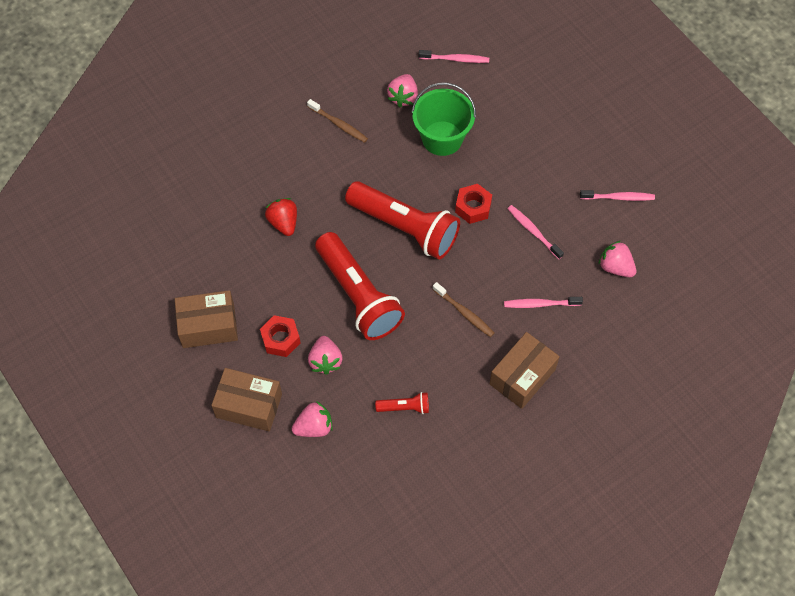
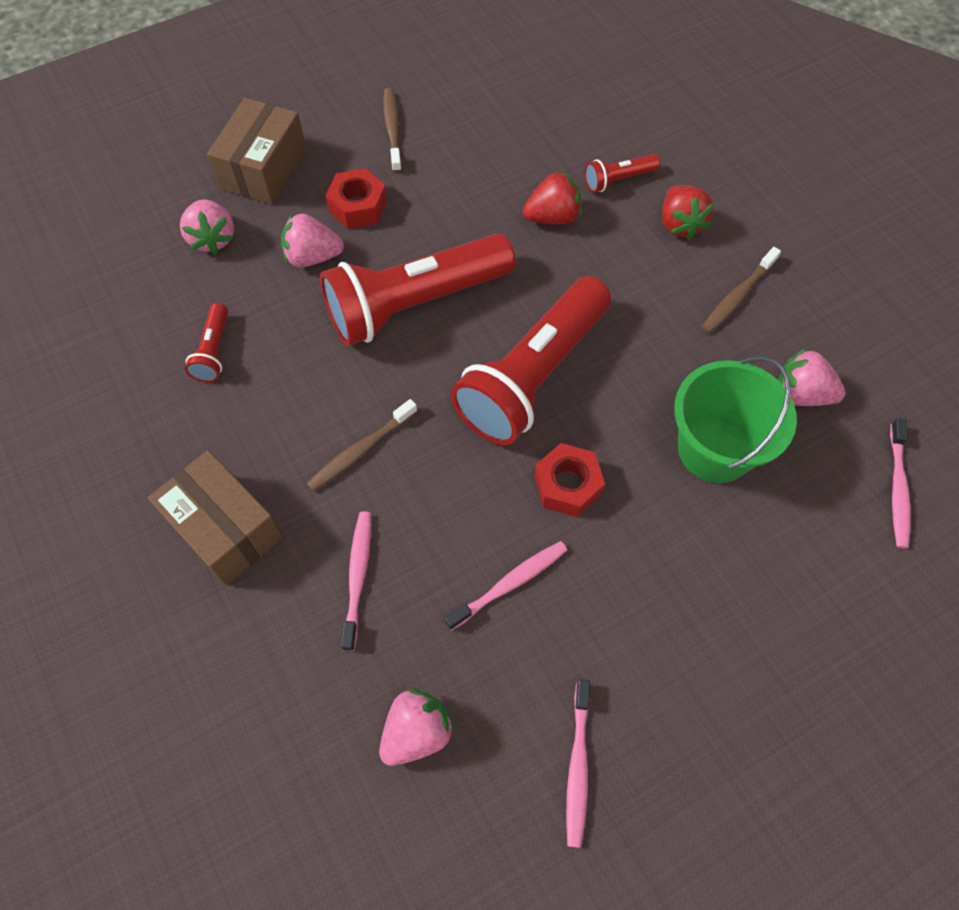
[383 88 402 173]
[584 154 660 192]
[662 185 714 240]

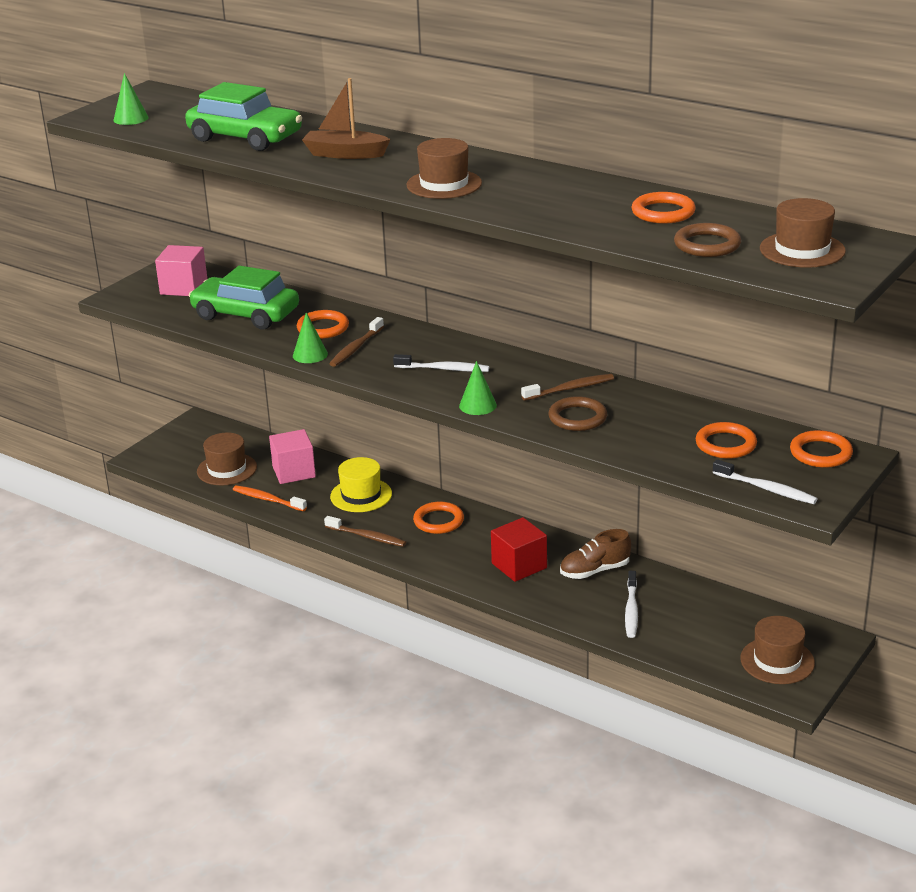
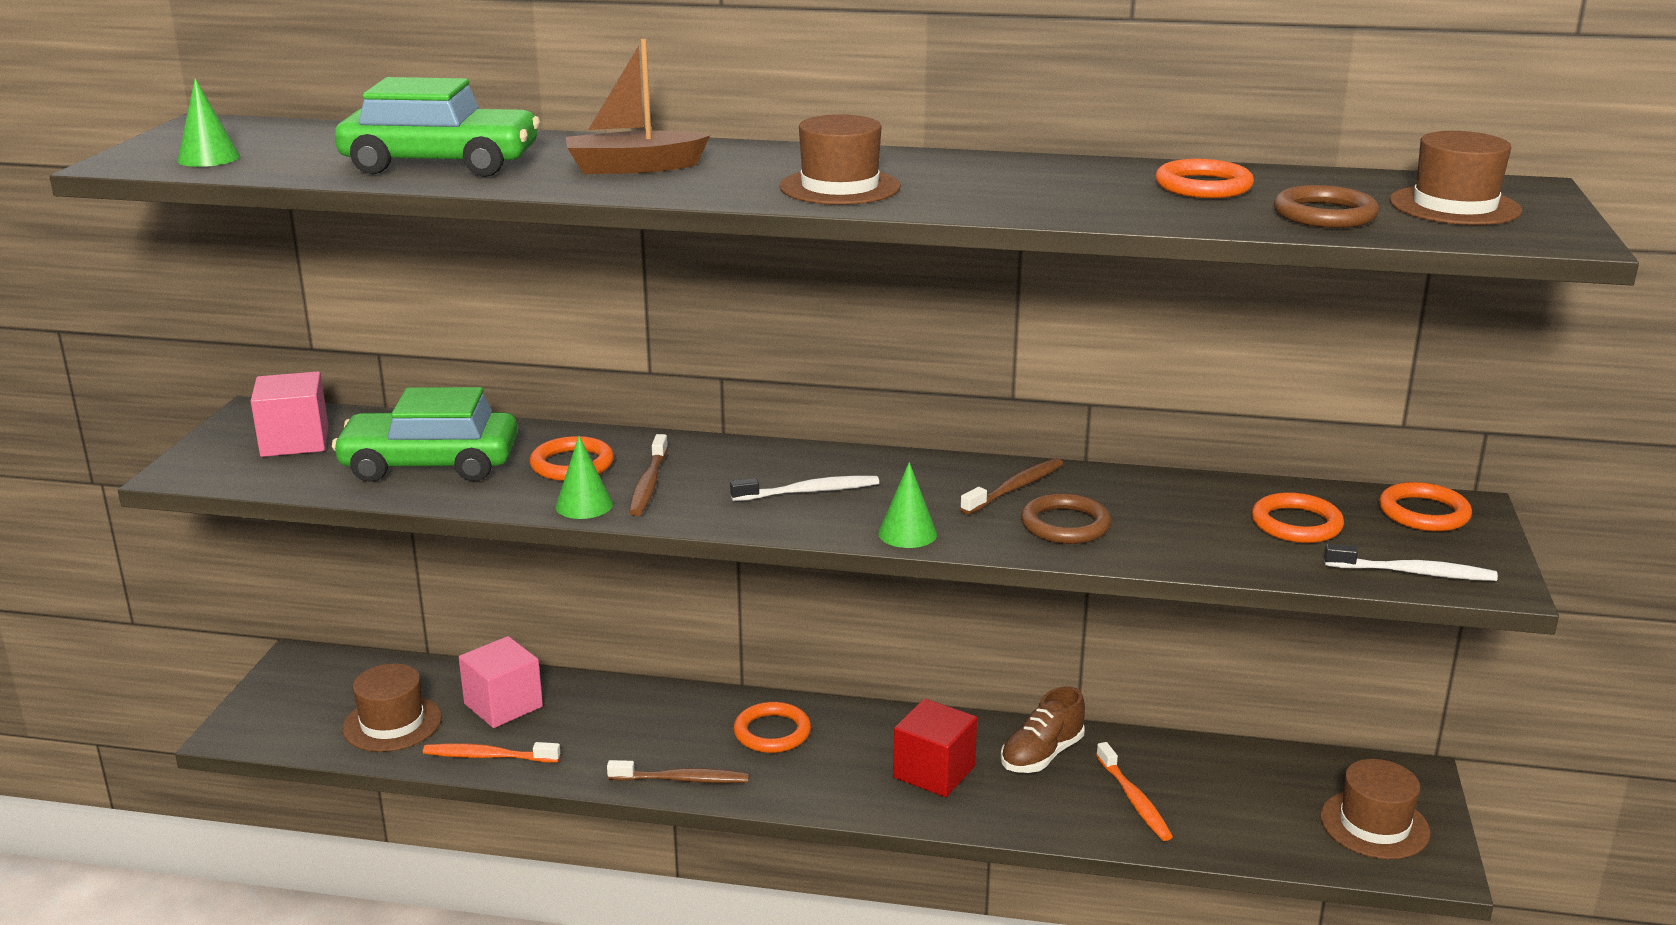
[1096 742 1173 841]
[330 457 392 512] (first image)

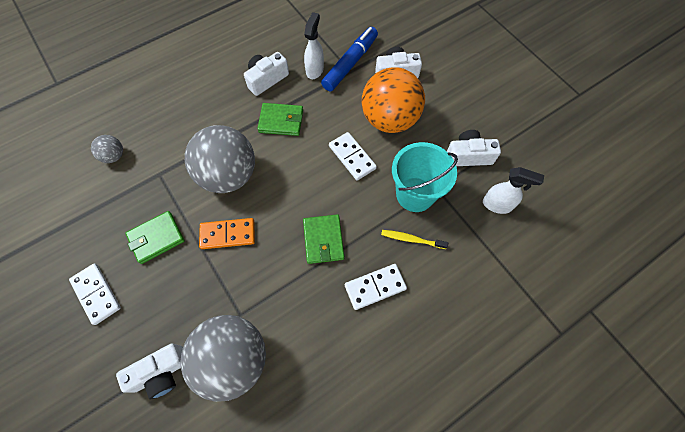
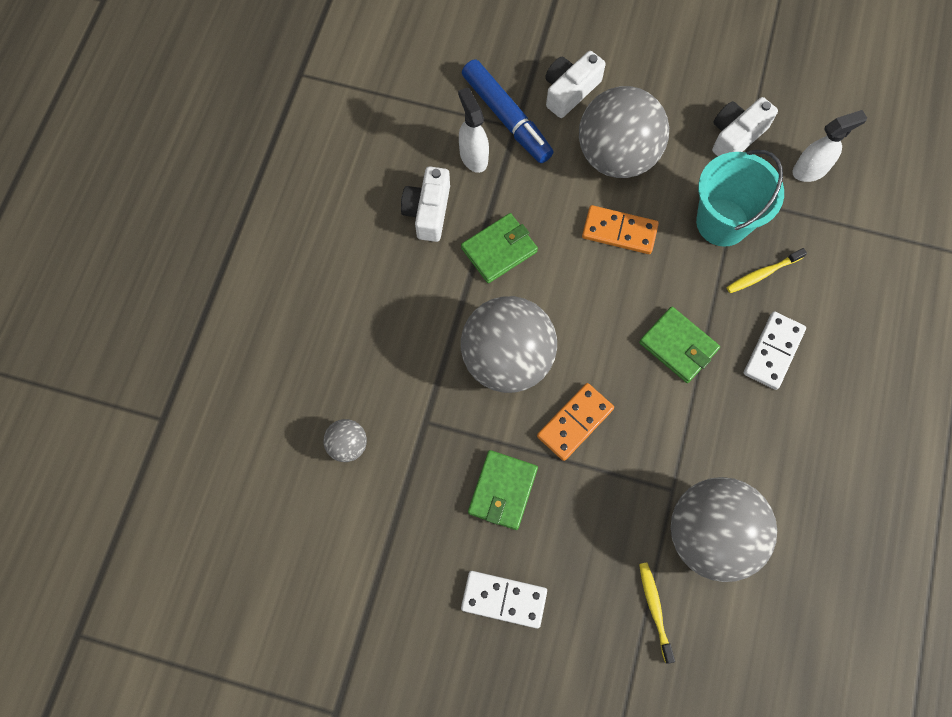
[462 59 554 163]
[579 86 669 178]
[582 205 659 254]
[639 562 675 664]

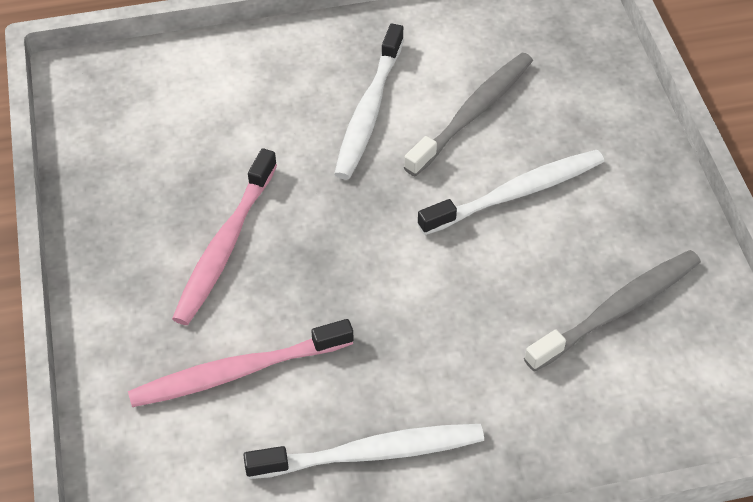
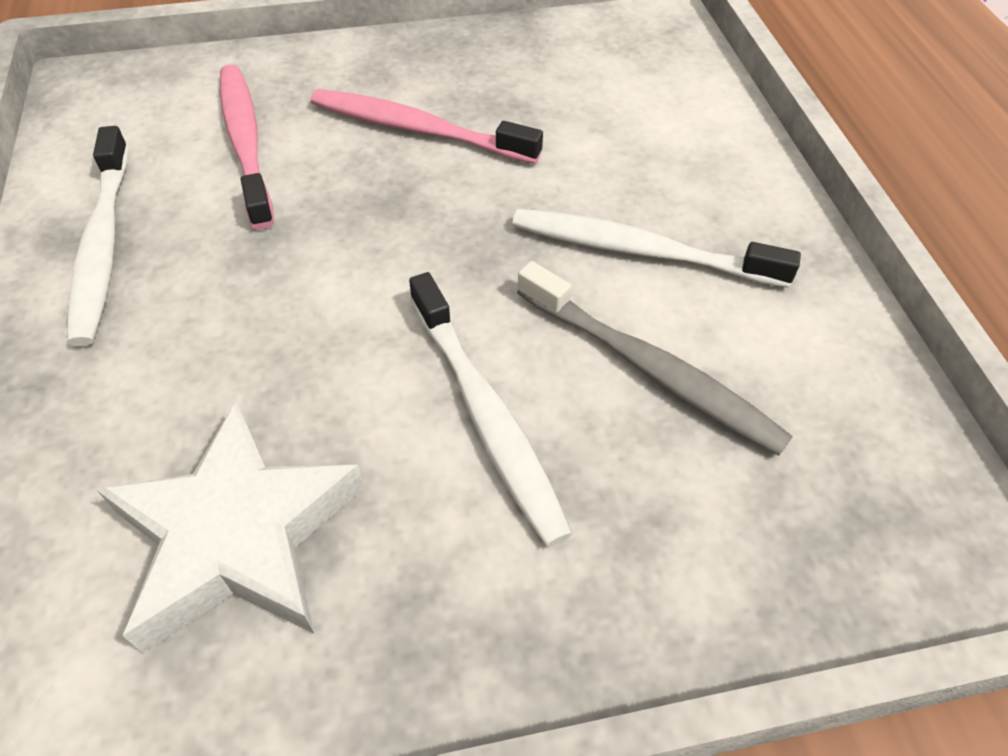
[96 401 364 653]

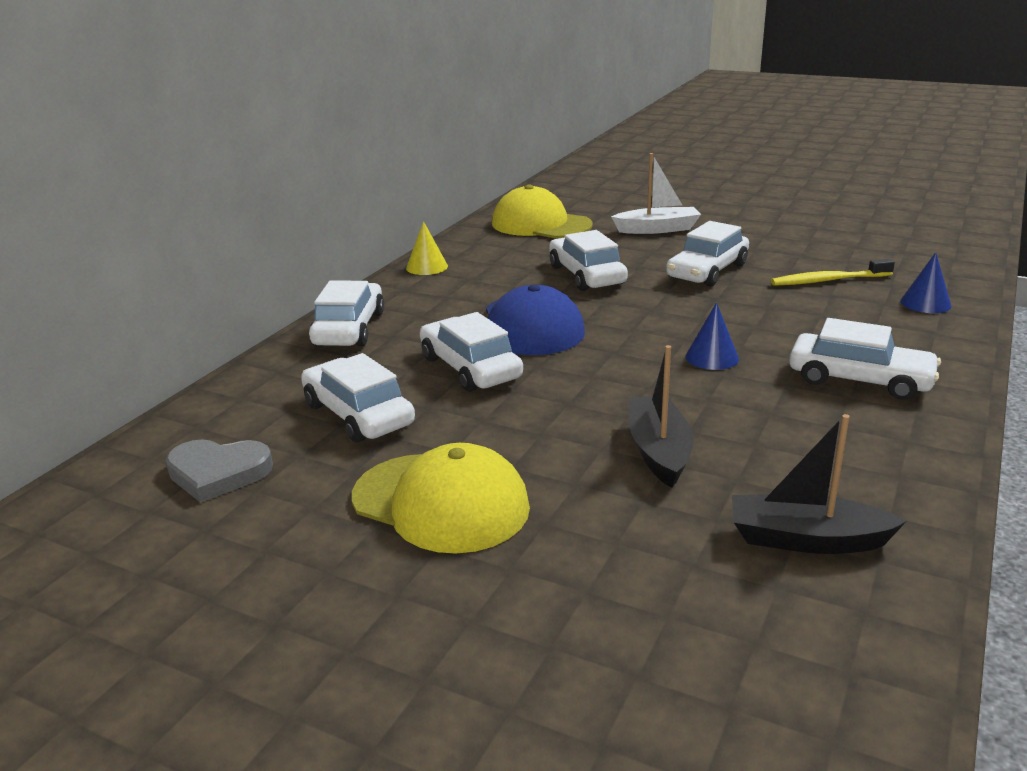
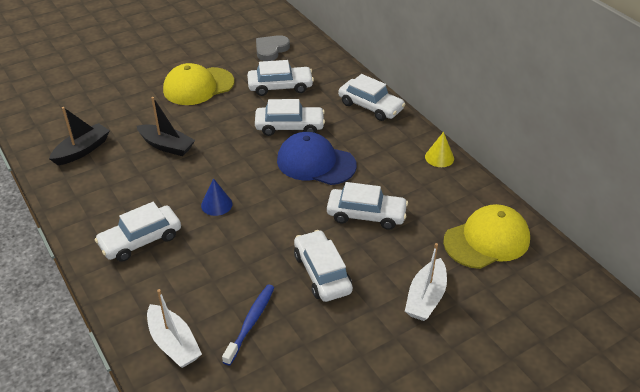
[147 289 202 368]
[222 284 274 365]

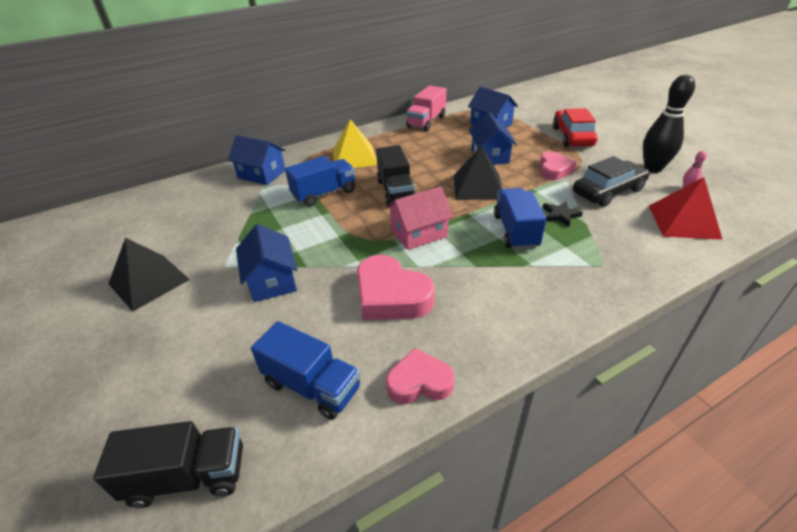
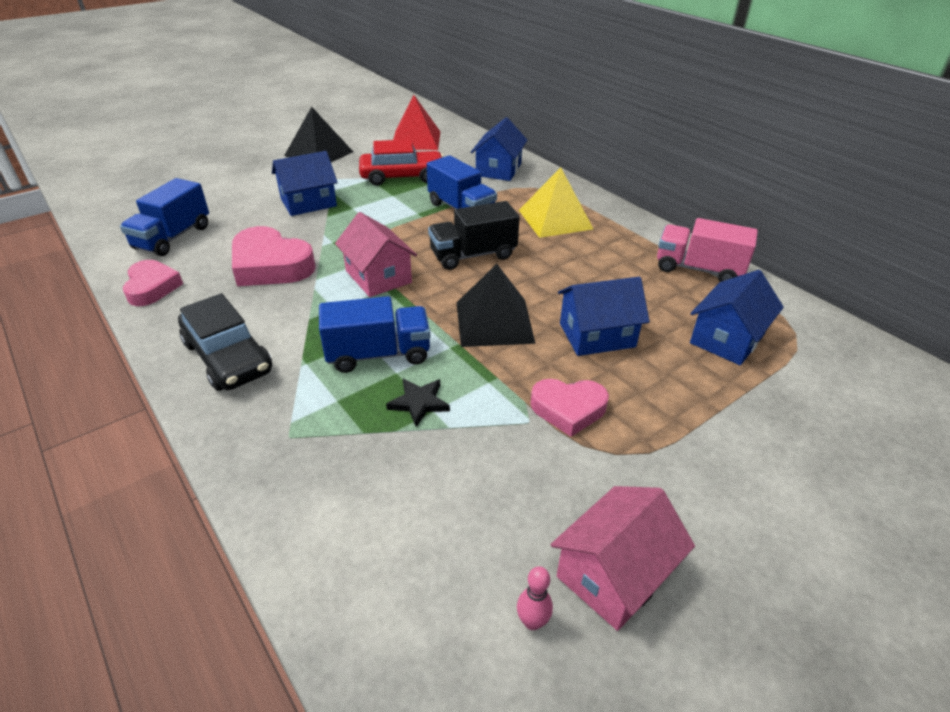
[178 293 272 391]
[232 226 316 286]
[359 139 443 186]
[393 95 440 150]
[551 486 695 631]
[93 421 243 508] (first image)

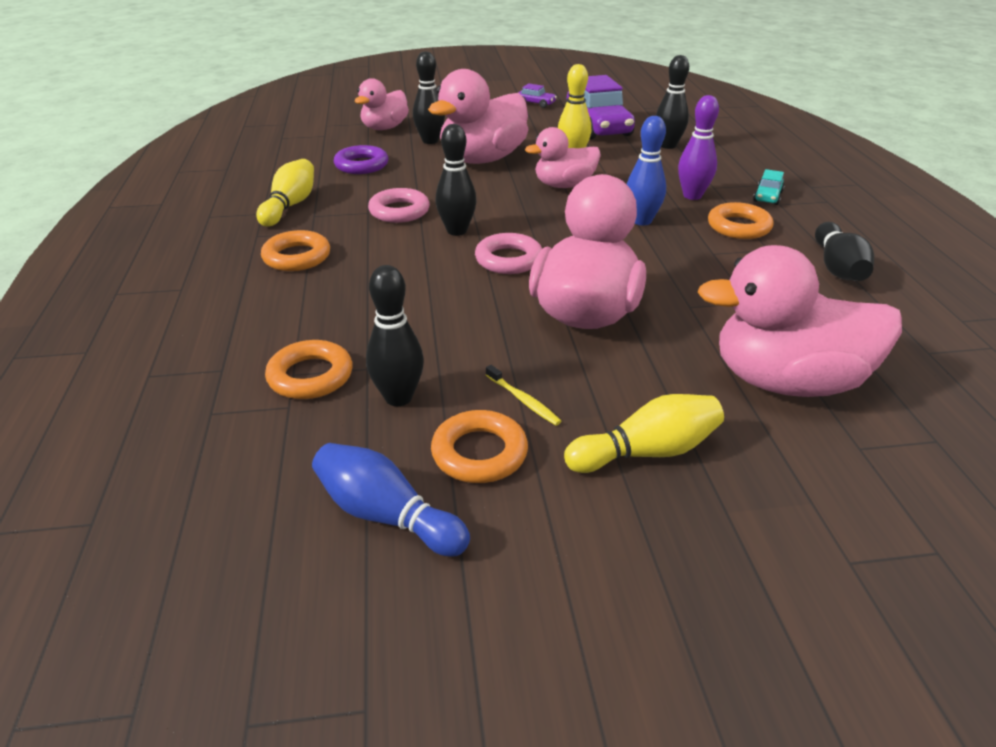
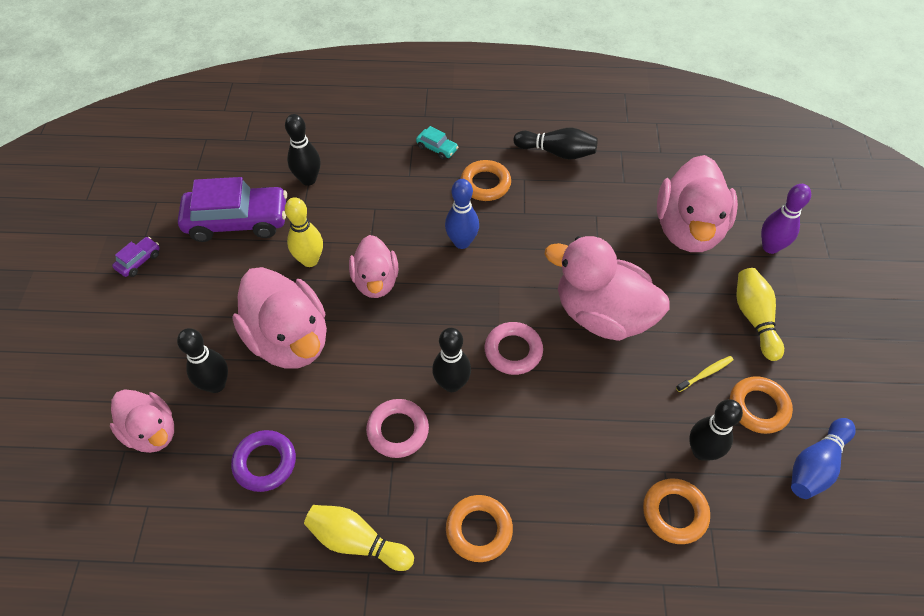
[761 184 811 254]

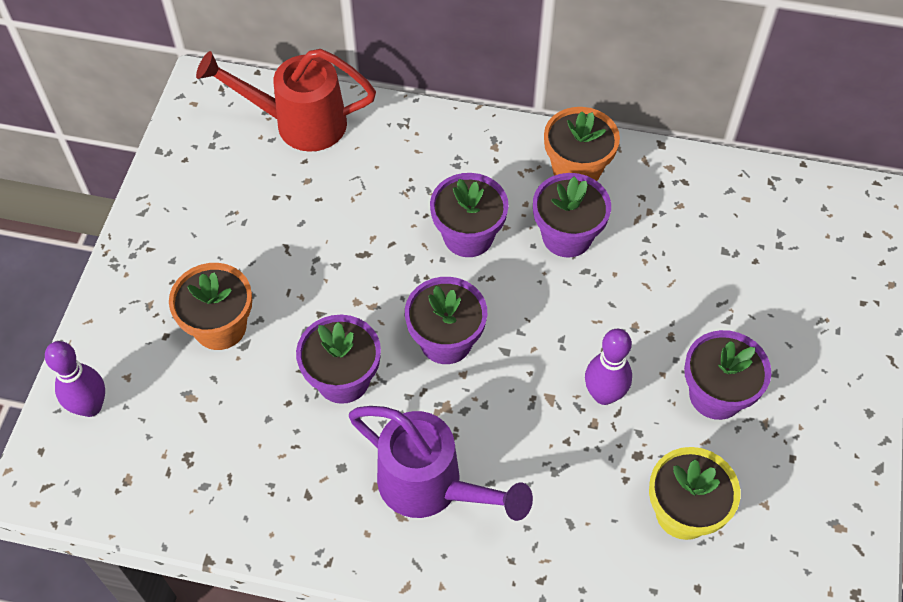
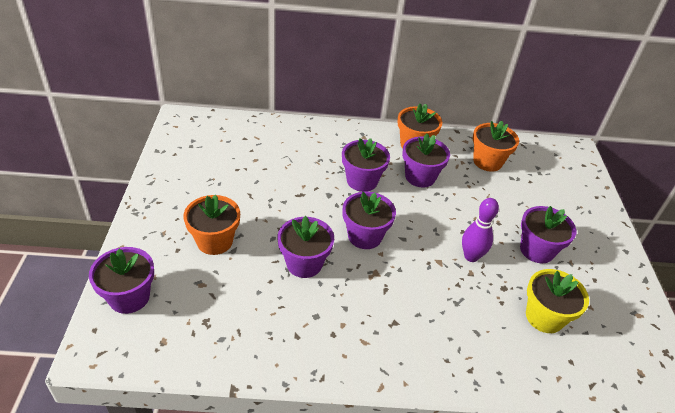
[89 247 154 314]
[473 121 519 172]
[196 49 376 152] (first image)
[349 406 533 521] (first image)

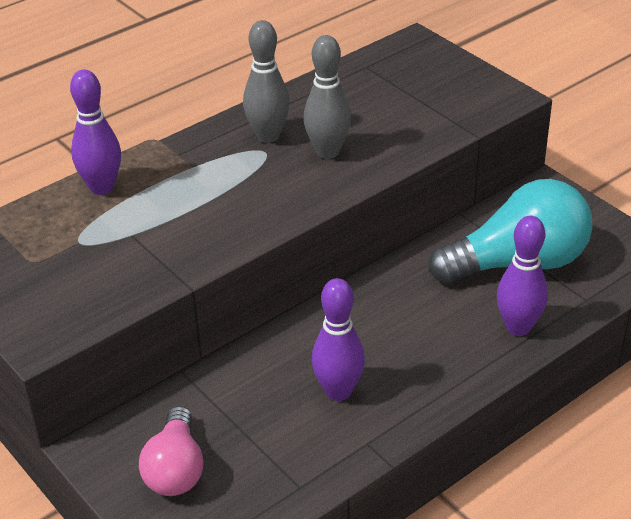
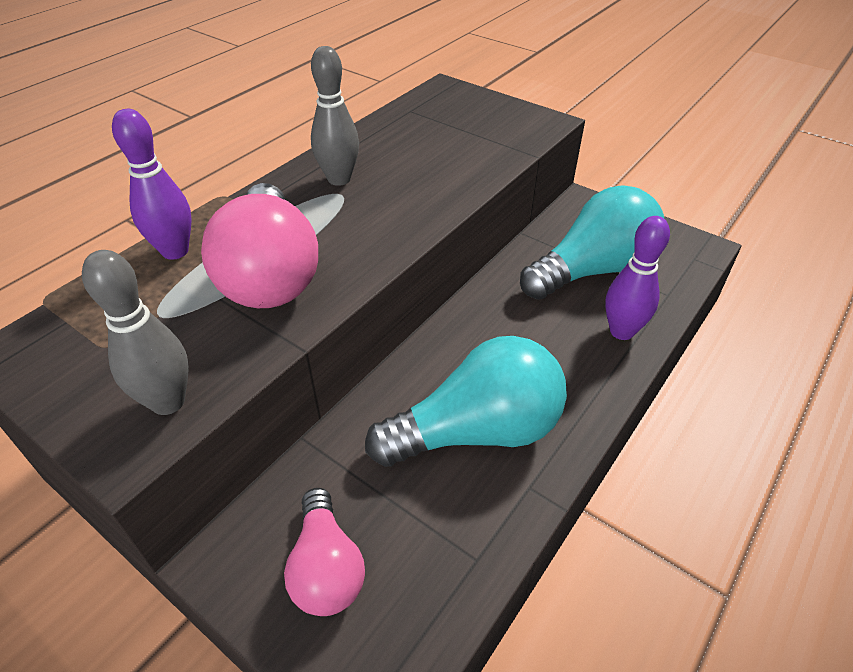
[82 250 189 415]
[201 183 318 308]
[365 336 567 467]

